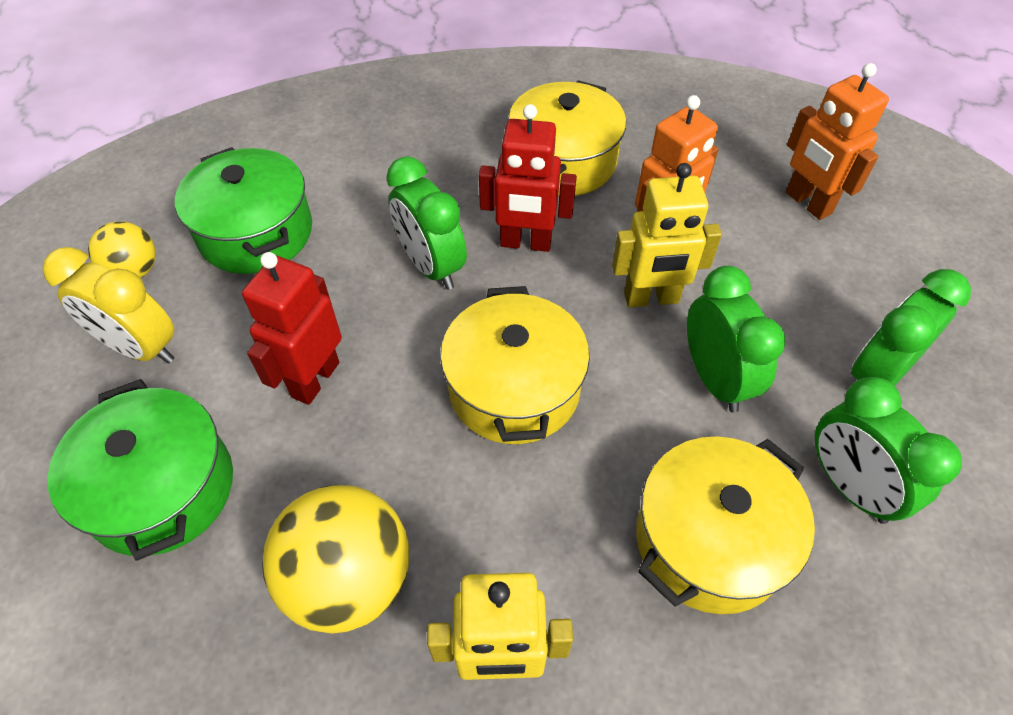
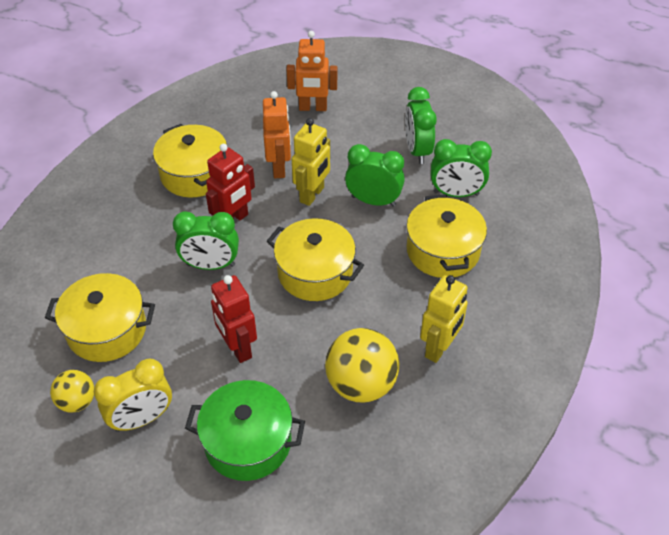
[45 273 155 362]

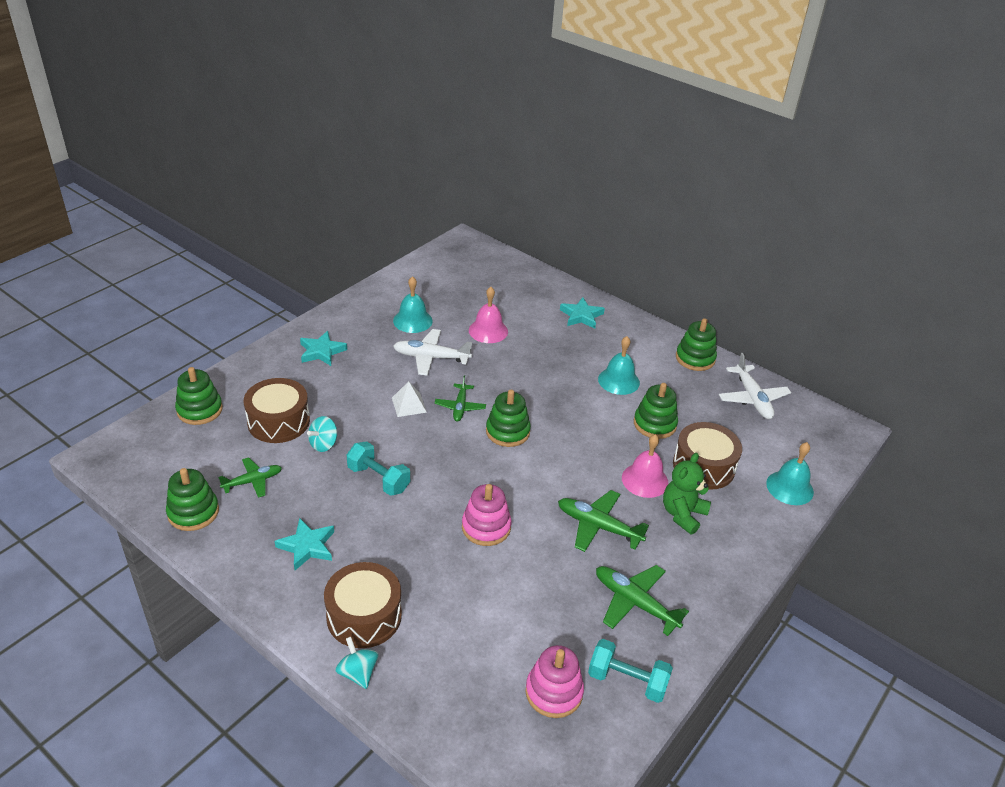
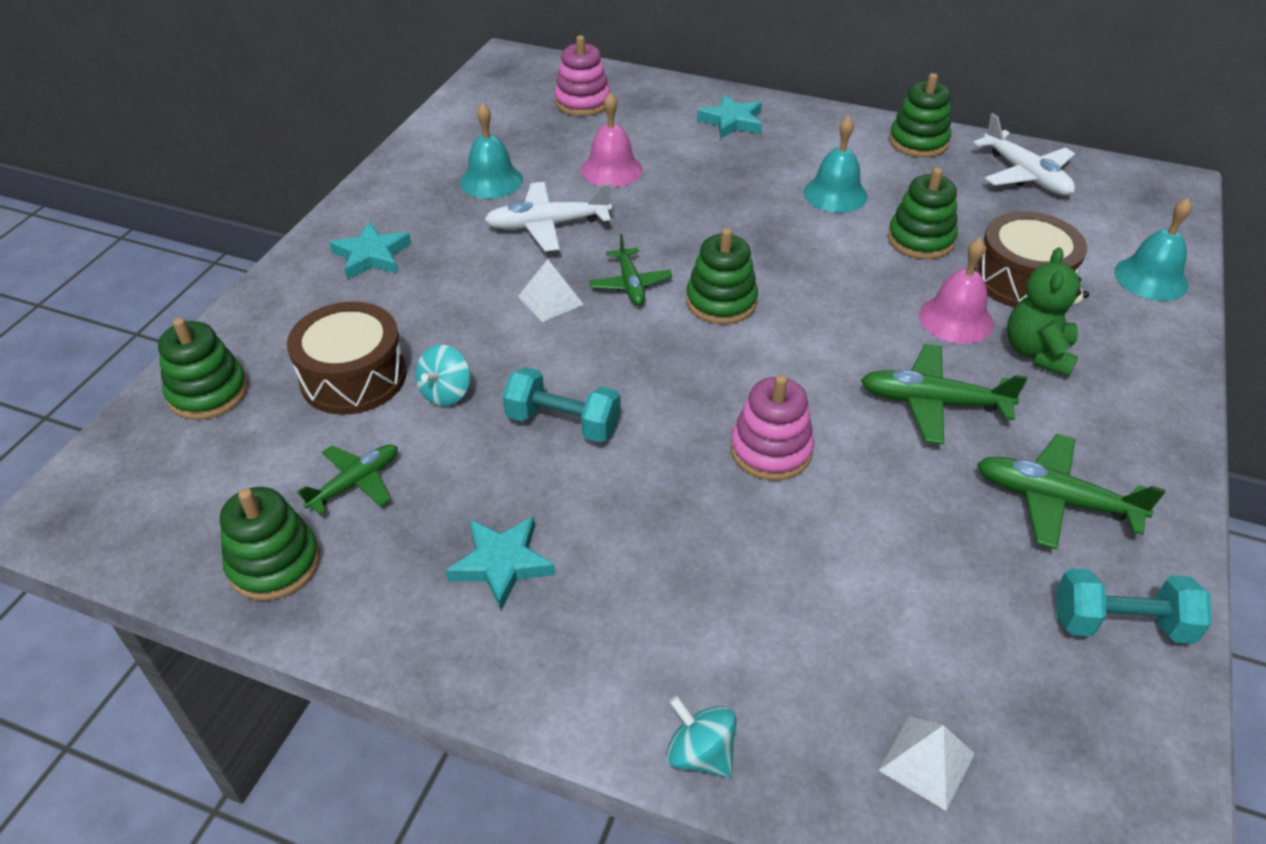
[554 35 610 116]
[879 716 975 811]
[324 562 402 648] (first image)

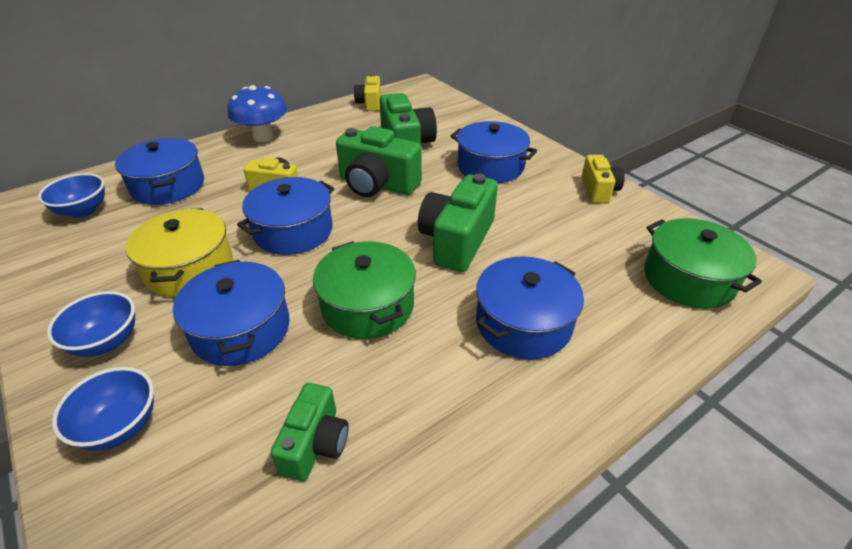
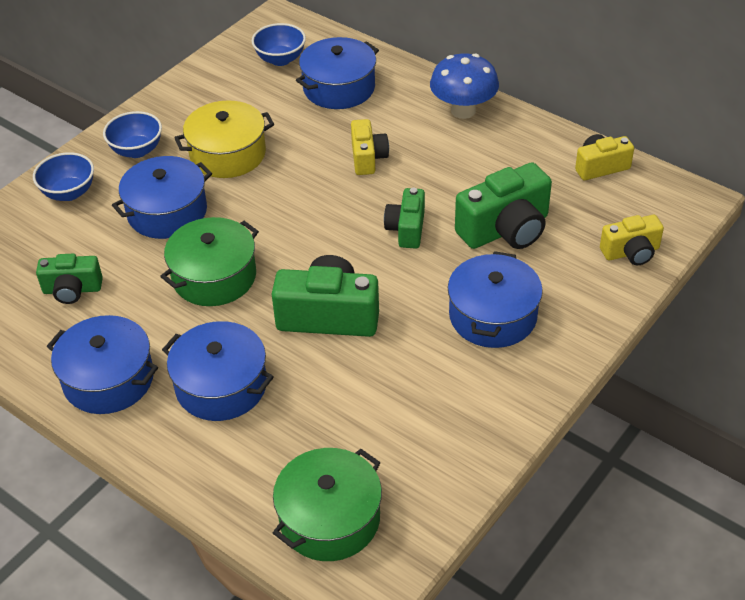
[47 315 158 414]
[384 188 425 249]
[600 215 664 265]

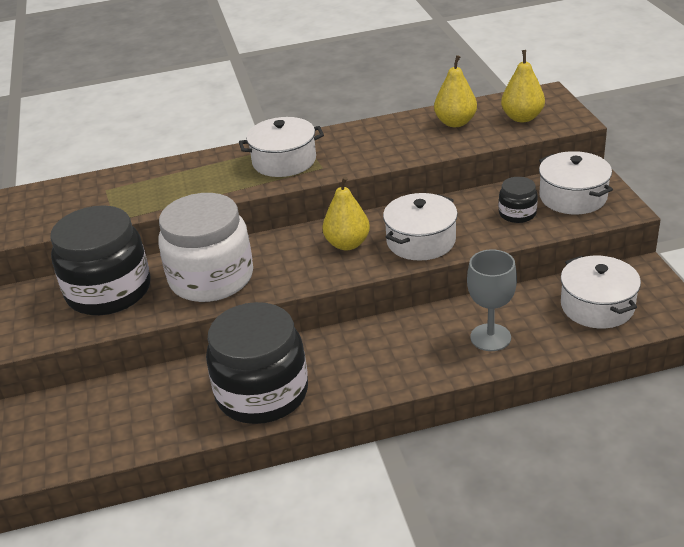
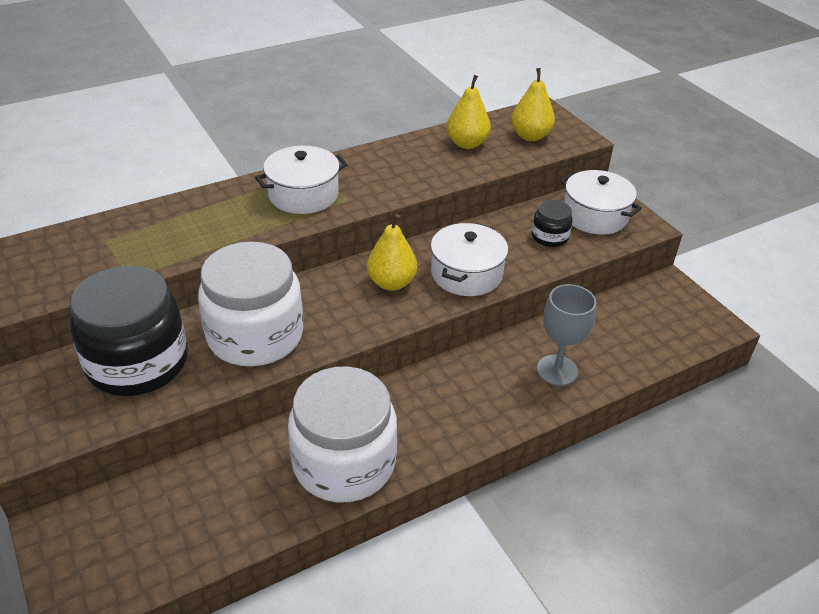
[288 366 397 503]
[560 256 641 328] (first image)

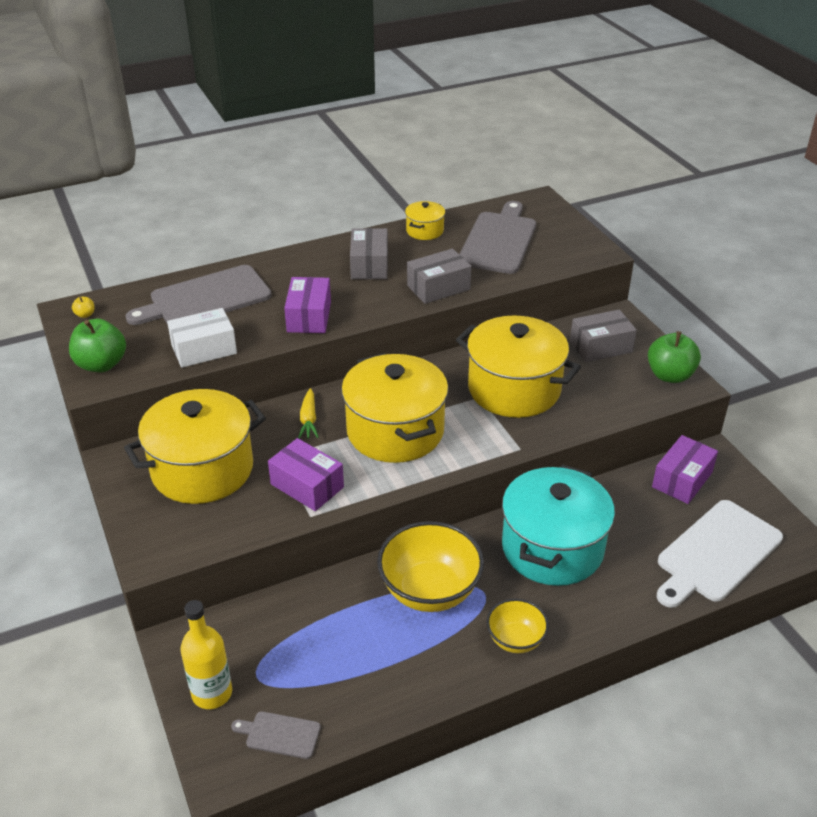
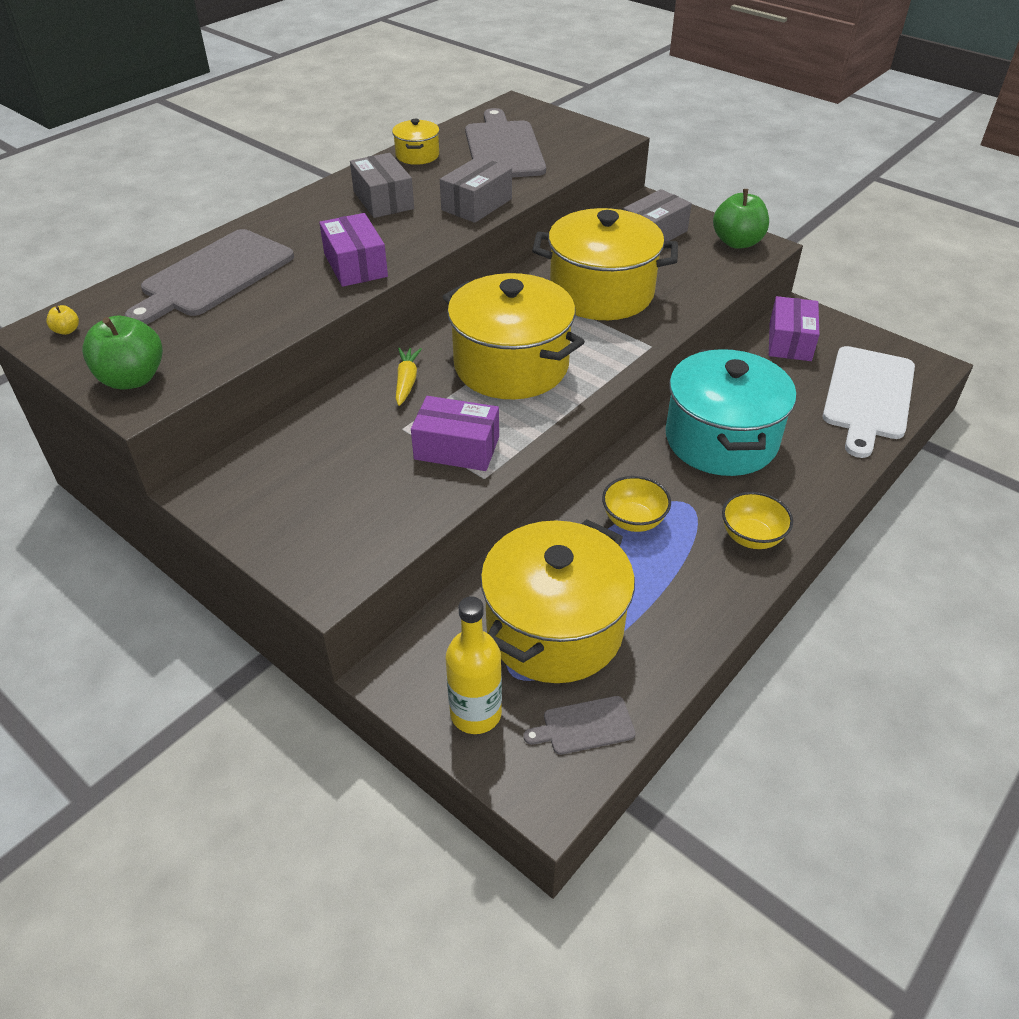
[396 348 422 406]
[481 519 635 683]
[602 476 671 532]
[167 308 237 368] (first image)

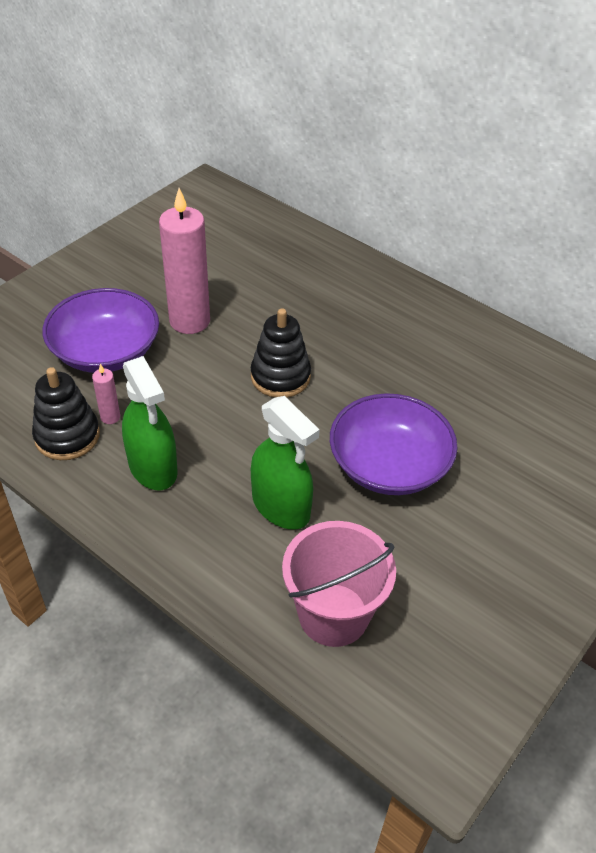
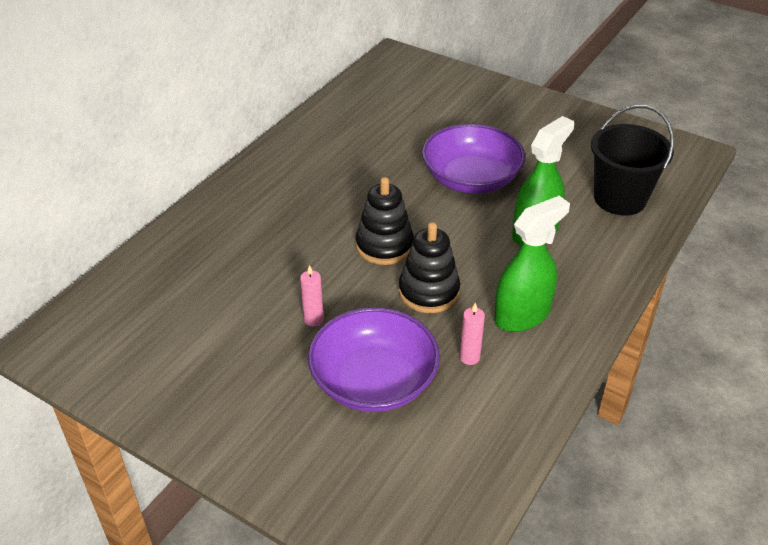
[300 265 324 327]
[399 222 460 313]
[591 105 674 215]

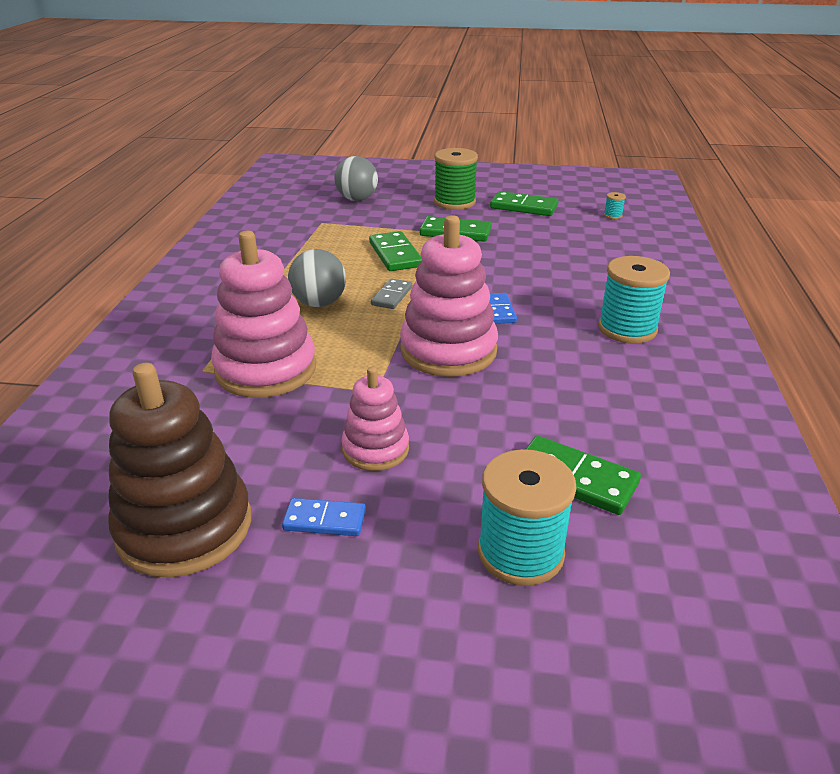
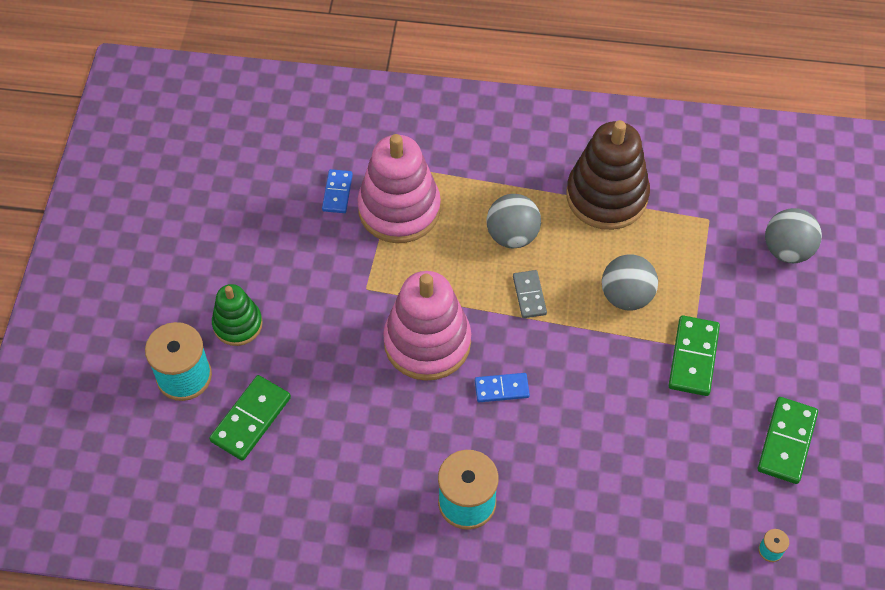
[212 284 263 346]
[322 169 353 213]
[513 270 547 318]
[566 120 650 230]
[602 254 658 311]
[341 367 409 471] (first image)
[434 148 478 210] (first image)

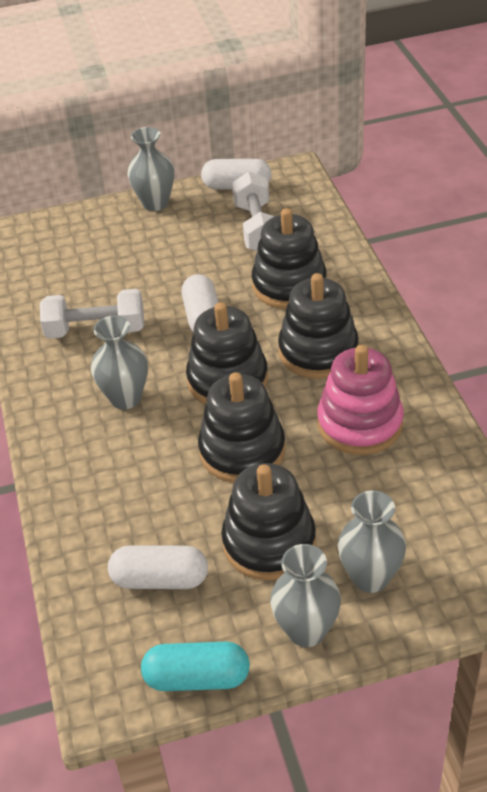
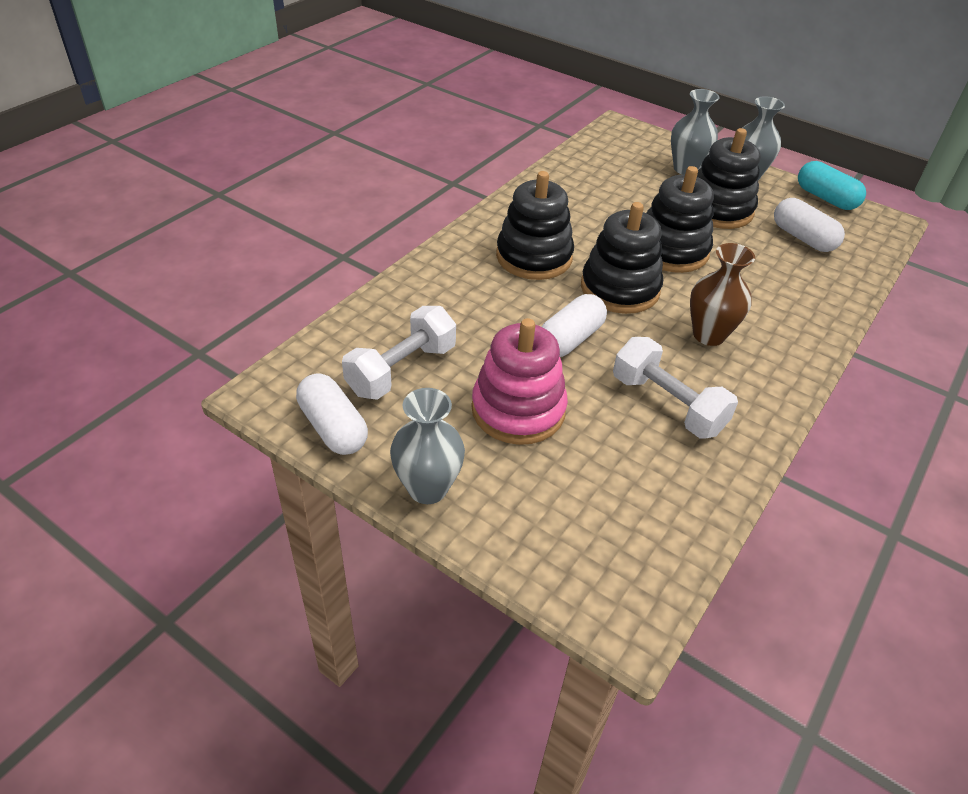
[471 318 568 445]
[690 243 755 346]
[252 208 327 309] (first image)

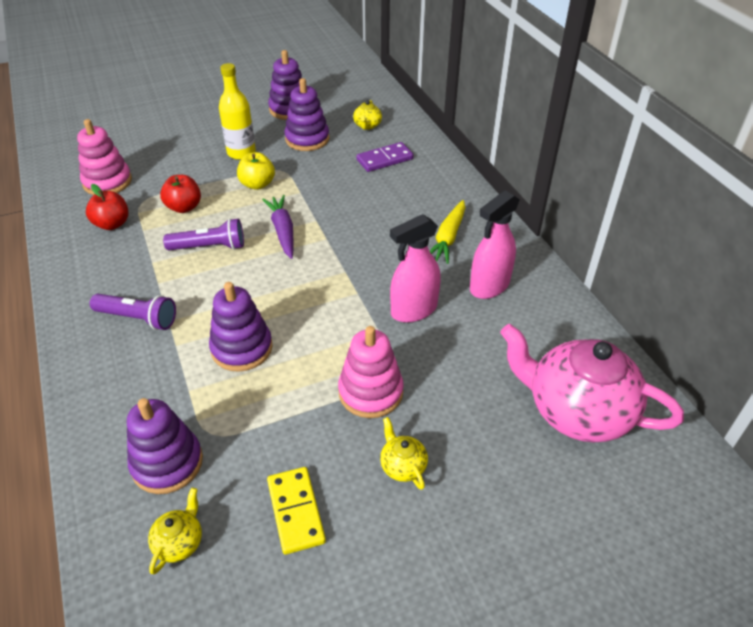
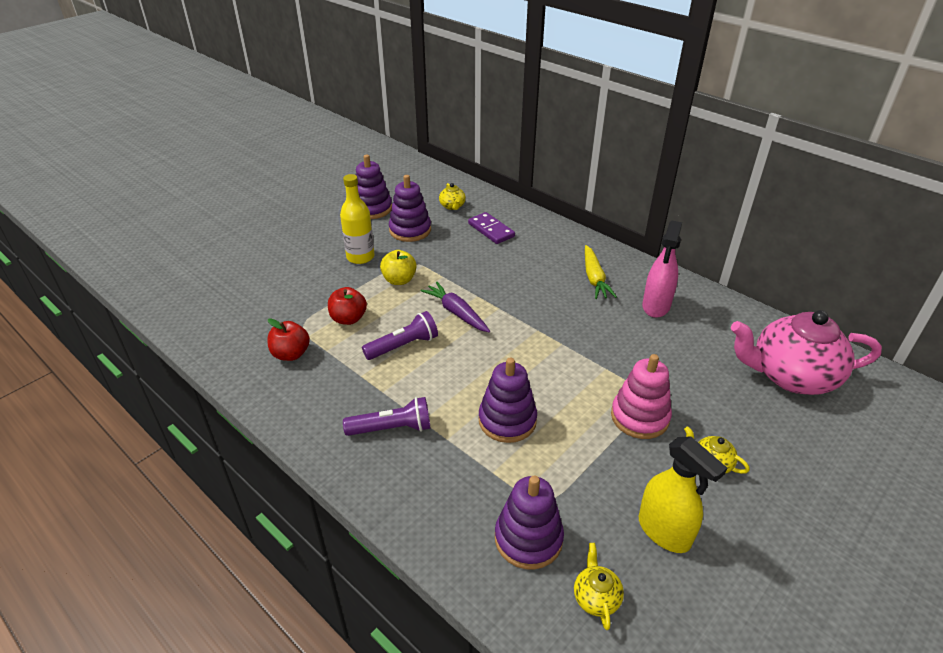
[468 212 515 244]
[639 437 727 553]
[77 119 132 195] (first image)
[390 214 441 323] (first image)

